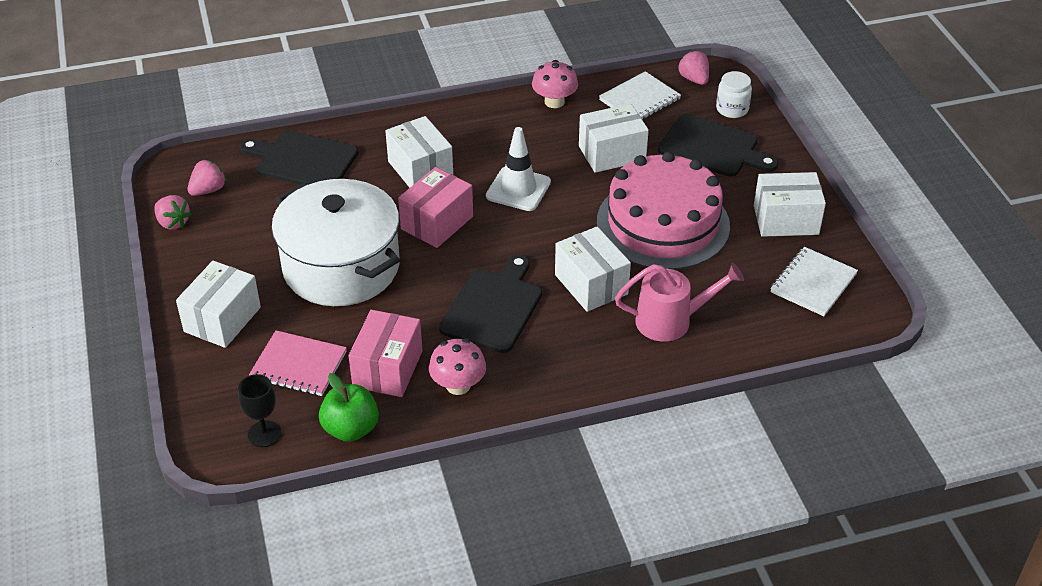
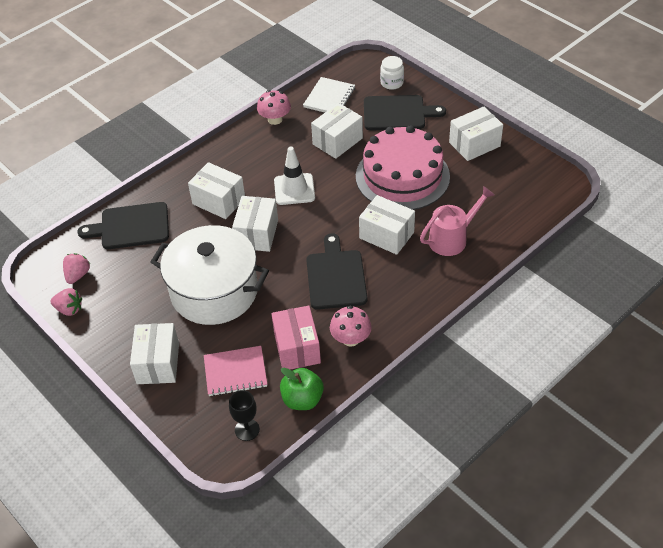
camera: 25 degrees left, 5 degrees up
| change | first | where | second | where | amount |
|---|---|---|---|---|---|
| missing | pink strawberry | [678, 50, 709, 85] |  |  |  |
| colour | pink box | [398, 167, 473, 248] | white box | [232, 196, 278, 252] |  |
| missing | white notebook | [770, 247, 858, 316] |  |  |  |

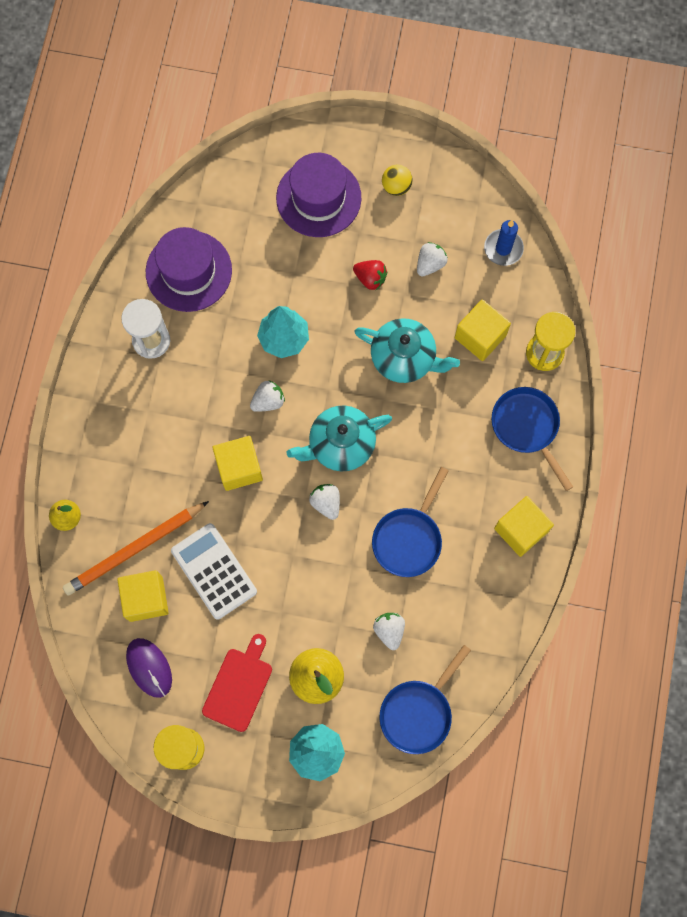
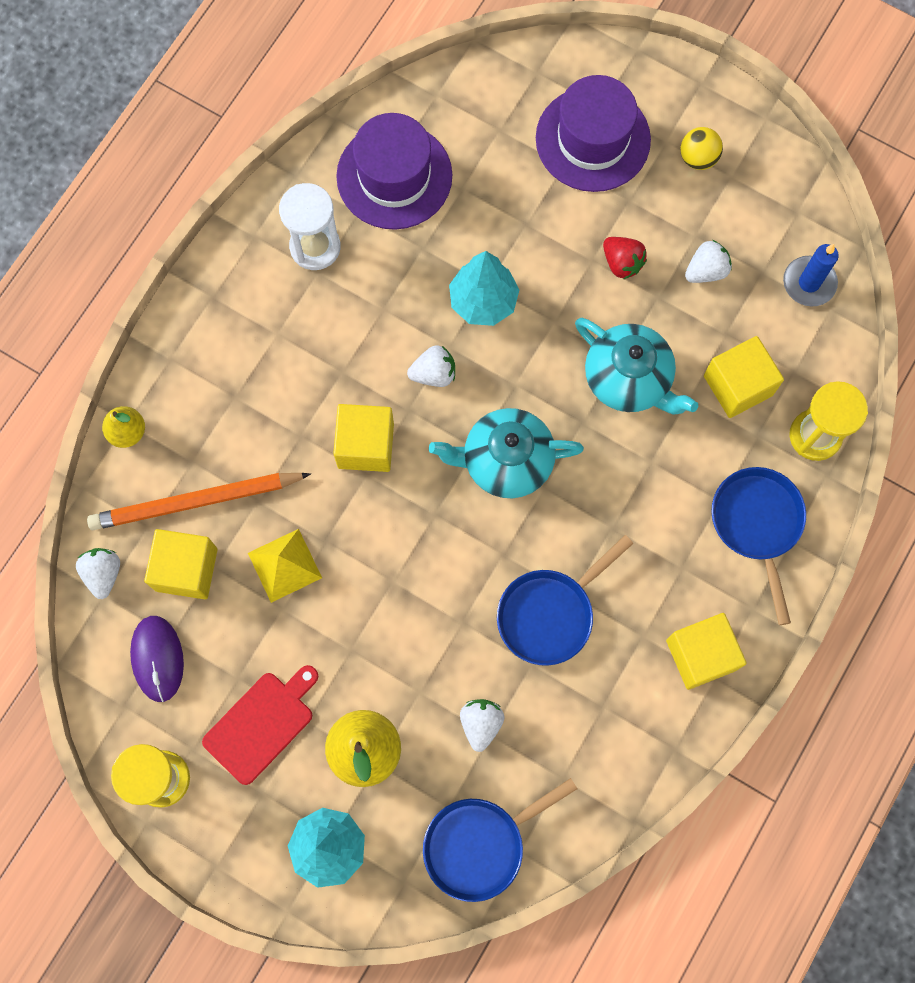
camera: 20 degrees right, 0 degrees up
| change | first | where | second | where | amount |
|---|---|---|---|---|---|
| relocated | white strawberry | [309, 484, 340, 520] |  | [76, 548, 120, 599] |  |
| exchanged | white calculator | [171, 523, 257, 619] | yellow pyramid | [248, 529, 322, 603] |  |

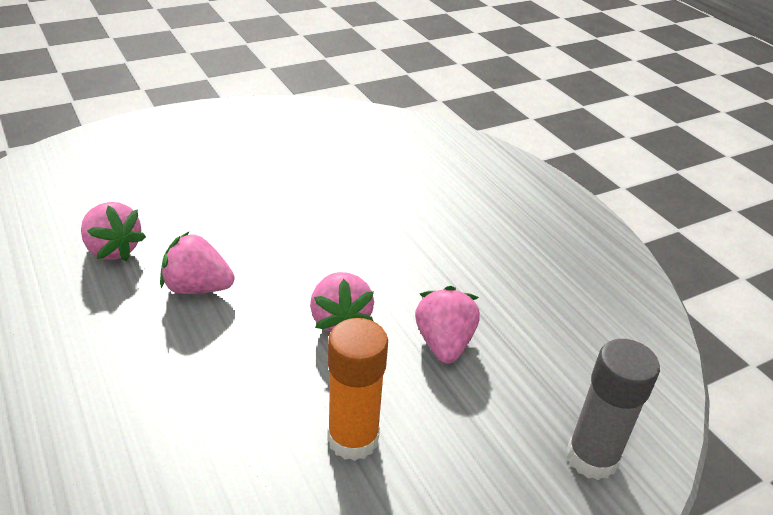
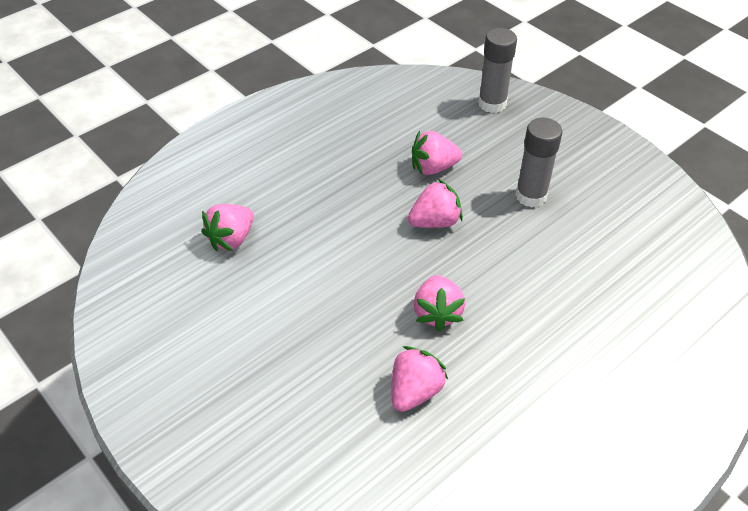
camera: 100 degrees left, 10 degrees up
| change | first | where | second | where | amount |
|---|---|---|---|---|---|
| colour | orange glue stick | [327, 318, 388, 461] | grey glue stick | [515, 118, 562, 207] |  |
| appeared |  |  | pink strawberry | [201, 204, 254, 251] |  |

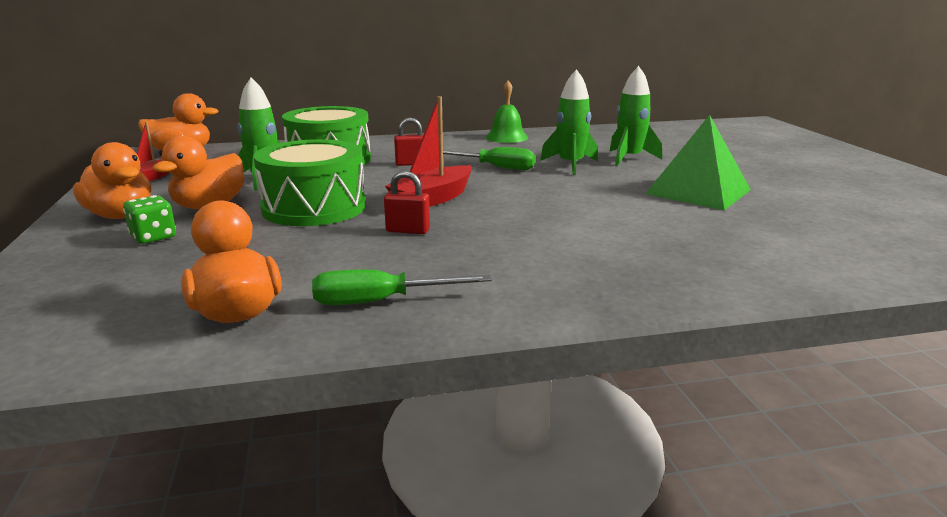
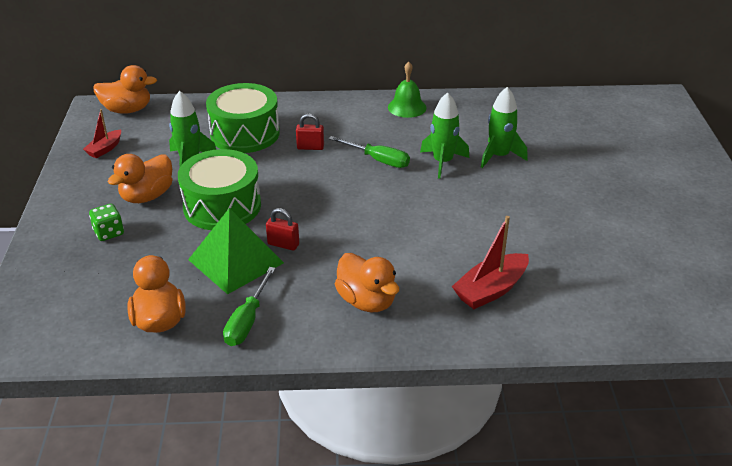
camera: 10 degrees right, 15 degrees up
| change | first | where | second | where | amount |
|---|---|---|---|---|---|
| relocated | red boat | [385, 97, 472, 207] |  | [452, 216, 529, 309] |  |
| relocated | green pyramid | [645, 115, 751, 210] |  | [188, 208, 284, 294] |  |
| relocated | orange duck | [73, 142, 151, 219] |  | [335, 253, 399, 312] |  |
| spun | green screwdriver | [312, 270, 492, 305] |  | [223, 267, 276, 346] | 75 degrees counterclockwise |

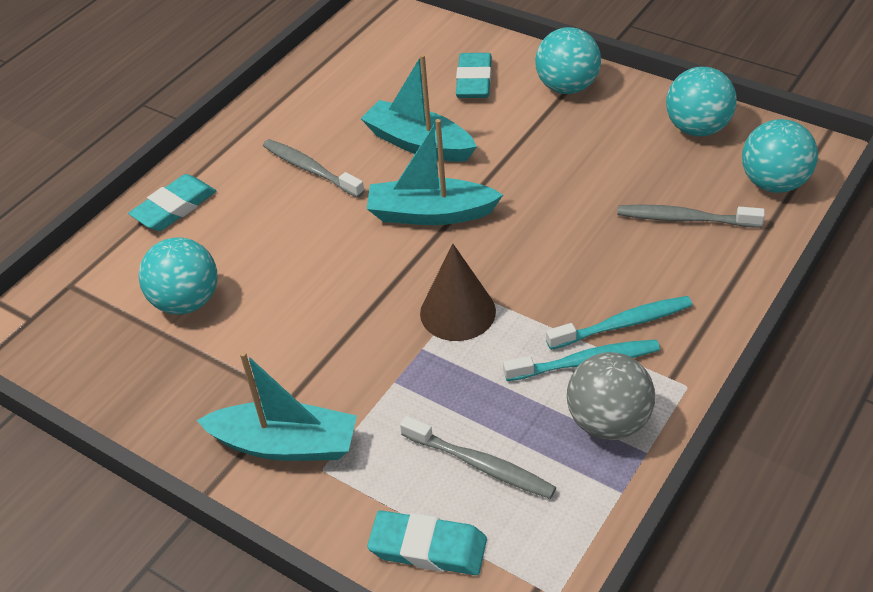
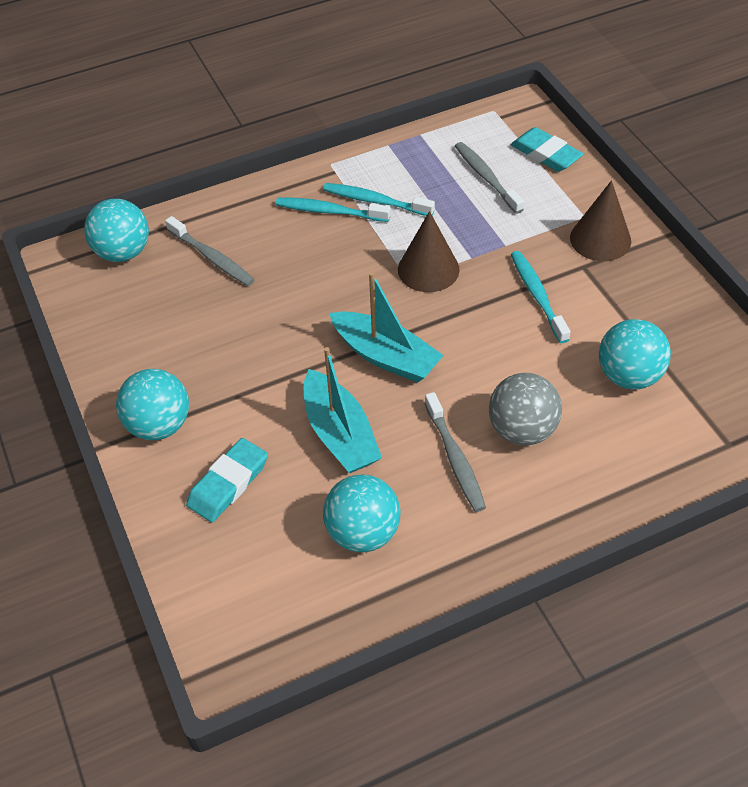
camera: 150 degrees left, 5 degrees up
| change | first | where | second | where | amount |
|---|---|---|---|---|---|
| relocated | turquoise ball | [666, 67, 737, 136] |  | [323, 475, 400, 552] |  |
| missing | turquoise eraser | [128, 174, 216, 231] |  |  |  |
| exchanged | turquoise boat | [197, 351, 357, 461] | brown cone | [570, 180, 631, 261] |  |
| relocated | grey ball | [567, 352, 655, 440] |  | [489, 373, 562, 445] |  |
| appeared |  |  | turquoise toothbrush | [511, 251, 570, 343] |  |

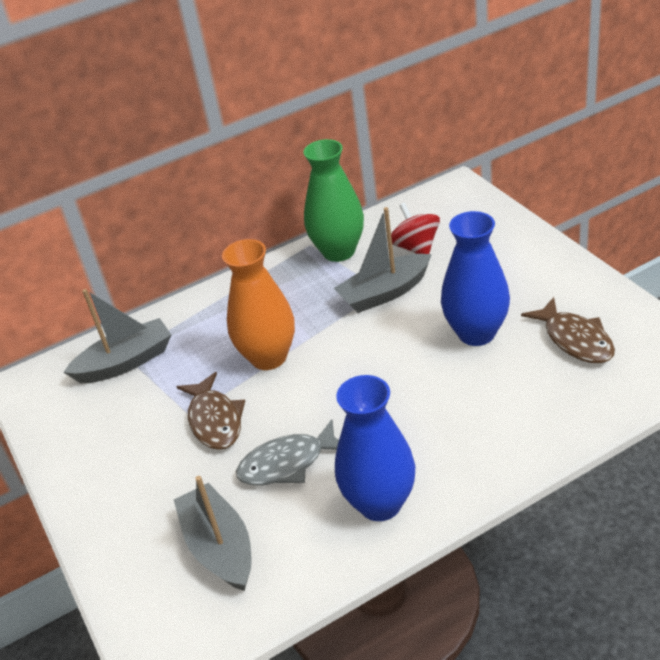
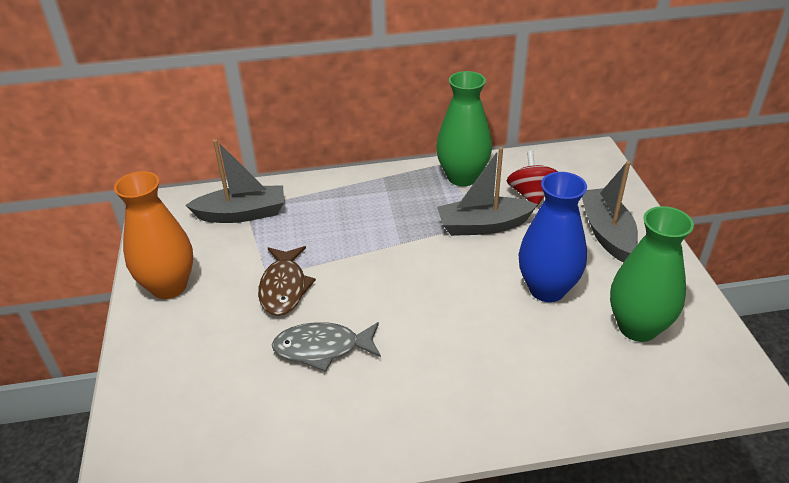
camera: 15 degrees right, 0 degrees up
| change | first | where | second | where | amount |
|---|---|---|---|---|---|
| relocated | orange vase | [222, 239, 295, 370] |  | [114, 171, 193, 299] |  |
| exchanged | brown fish | [521, 297, 615, 363] | green vase | [610, 206, 694, 342] |  |
| missing | blue vase | [335, 375, 415, 521] |  |  |  |
| relocated | grey boat | [174, 476, 252, 591] |  | [582, 161, 638, 263] |  |

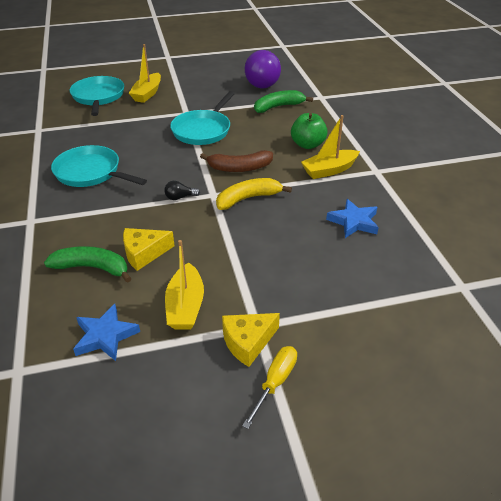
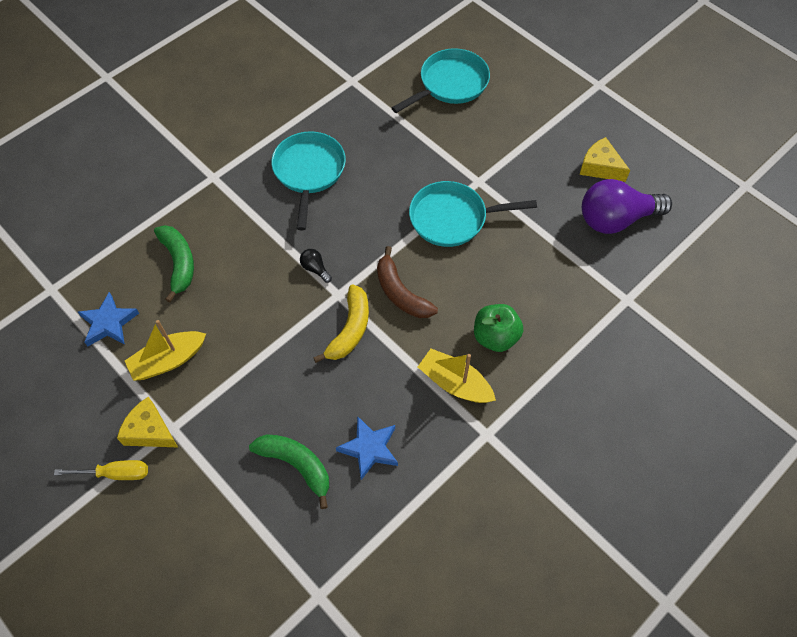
camera: 60 degrees right, 20 degrees up
| change | first | where | second | where | amount |
|---|---|---|---|---|---|
| missing | yellow boat | [129, 44, 161, 103] |  |  |  |
| relocated | green banana | [254, 90, 313, 113] |  | [249, 434, 329, 509] |  |
| spun | yellow banana | [216, 178, 292, 210] |  | [313, 285, 369, 363] | 75 degrees clockwise |
| relocated | yellow cheese | [123, 228, 175, 271] |  | [580, 137, 630, 182] |  |

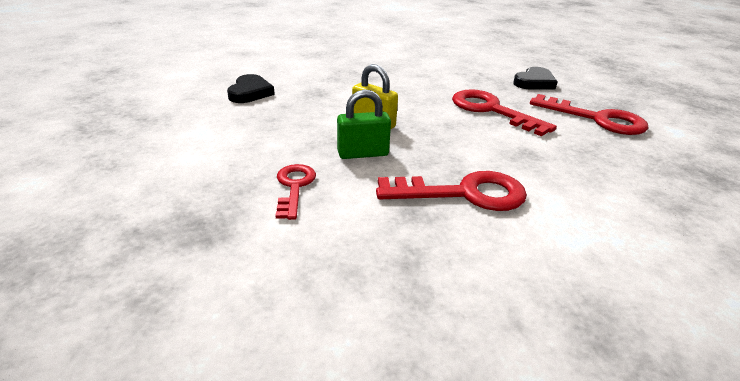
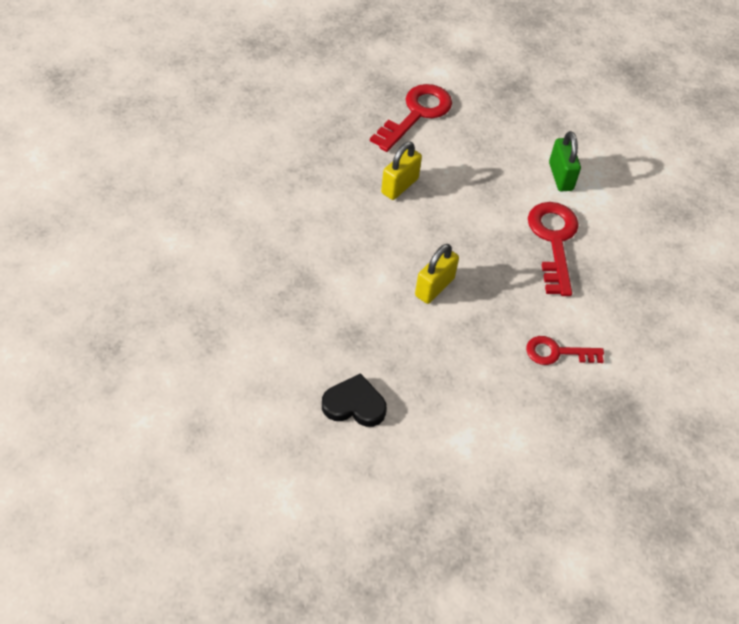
camera: 90 degrees left, 20 degrees up
| change | first | where | second | where | amount |
|---|---|---|---|---|---|
| missing | black heart | [513, 67, 557, 90] |  |  |  |
| relocated | green padlock | [337, 89, 391, 159] |  | [549, 131, 581, 192] |  |
| exchanged | red key | [452, 89, 557, 136] | yellow padlock | [381, 142, 422, 200] |  |

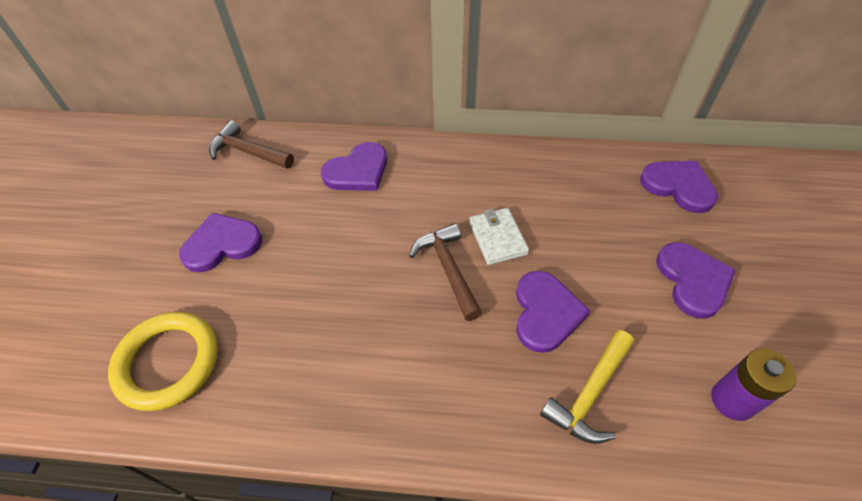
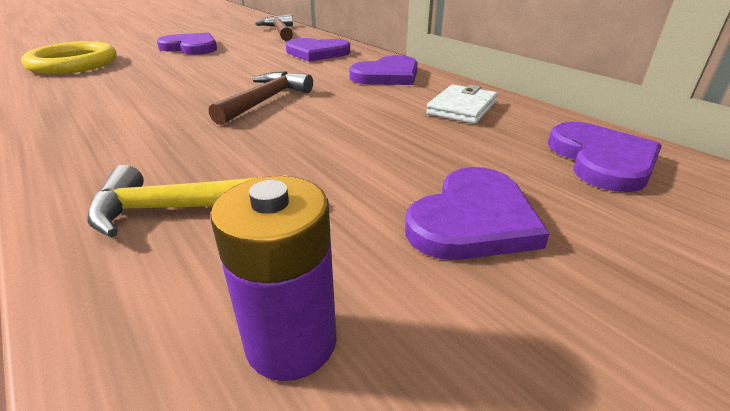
camera: 45 degrees right, 20 degrees down
| change | first | where | second | where | amount |
|---|---|---|---|---|---|
| relocated | white wallet | [469, 208, 529, 265] |  | [426, 85, 498, 124] |  |
| relocated | purple heart | [516, 271, 590, 353] |  | [349, 55, 418, 85] |  |

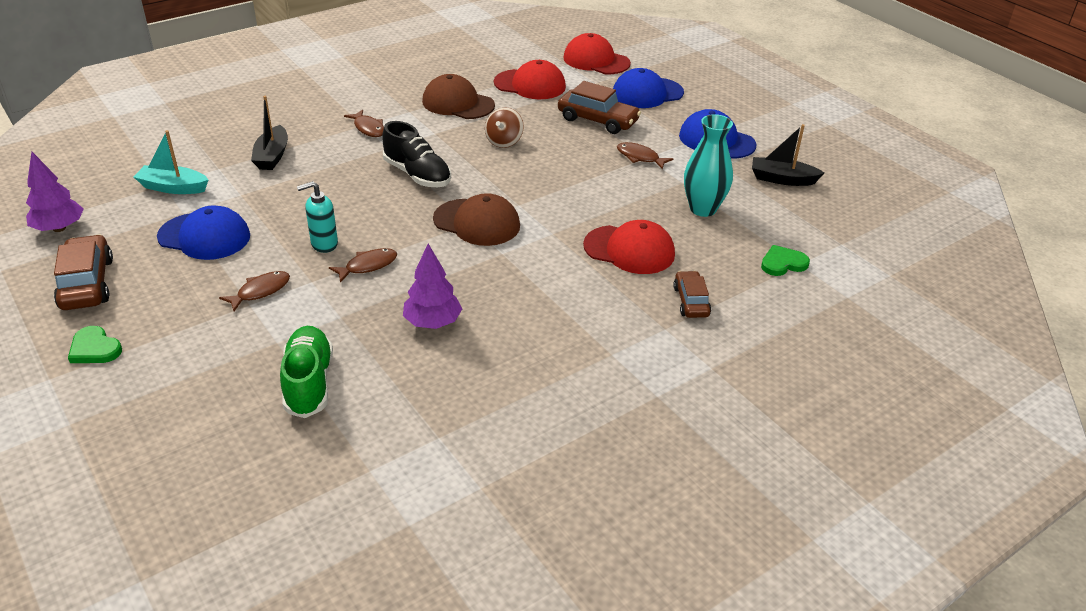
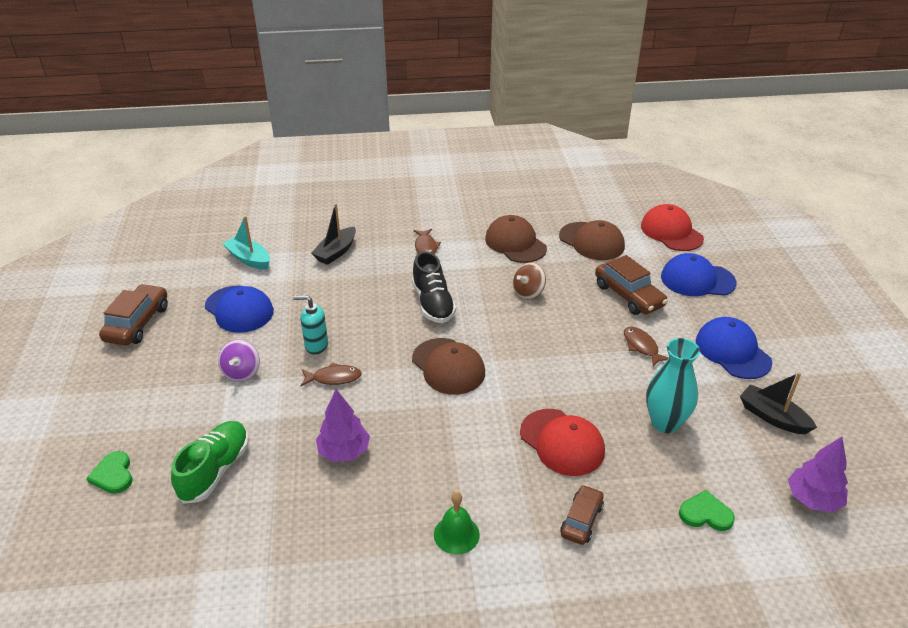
camera: 30 degrees right, 0 degrees up
| change | first | where | second | where | amount |
|---|---|---|---|---|---|
| colour | red cap | [494, 60, 566, 99] | brown cap | [559, 220, 625, 260] |  |
| relocated | purple tree | [26, 152, 84, 232] |  | [788, 437, 848, 513] |  |
| exchanged | brown fish | [219, 271, 290, 311] | purple spinning top | [218, 340, 260, 382] |  |
| relocated | green heart | [68, 326, 122, 363] |  | [86, 451, 133, 494] |  |
| appeared |  |  | green bell | [434, 492, 480, 555] |  |

